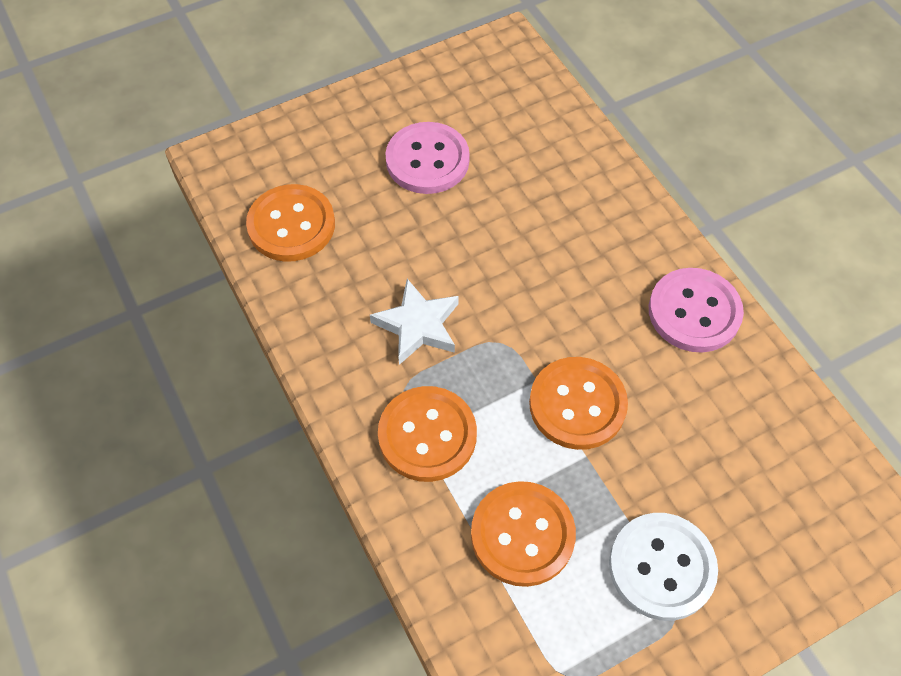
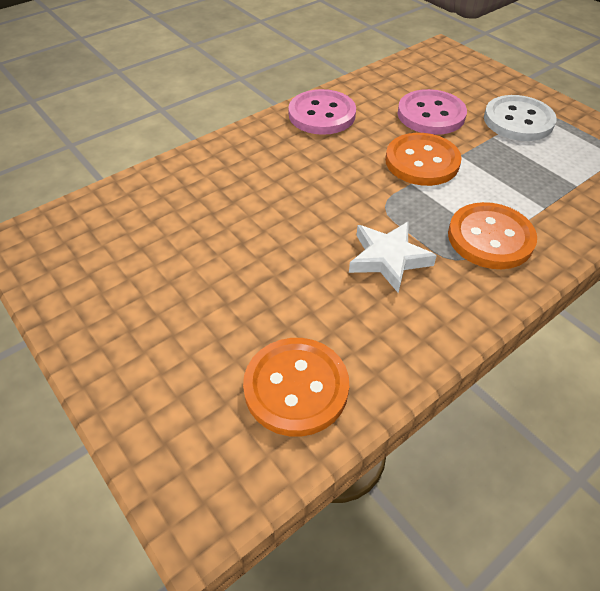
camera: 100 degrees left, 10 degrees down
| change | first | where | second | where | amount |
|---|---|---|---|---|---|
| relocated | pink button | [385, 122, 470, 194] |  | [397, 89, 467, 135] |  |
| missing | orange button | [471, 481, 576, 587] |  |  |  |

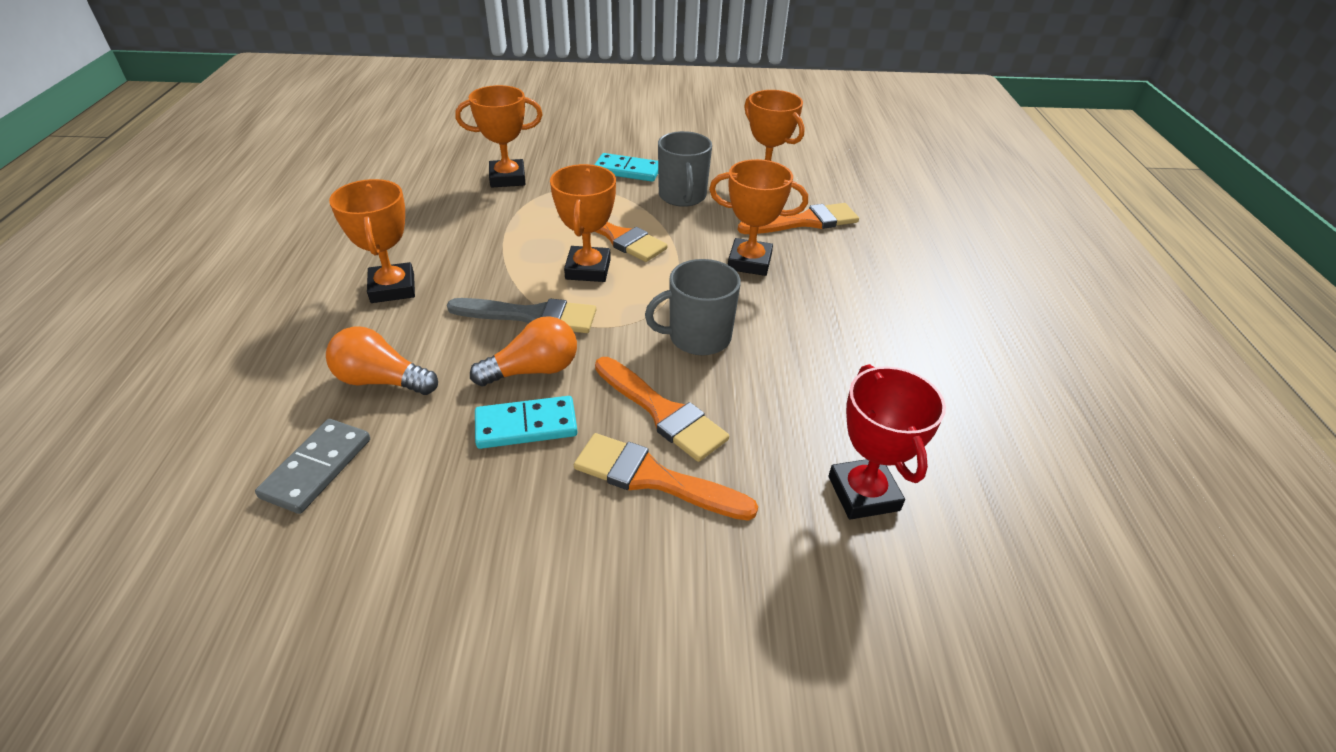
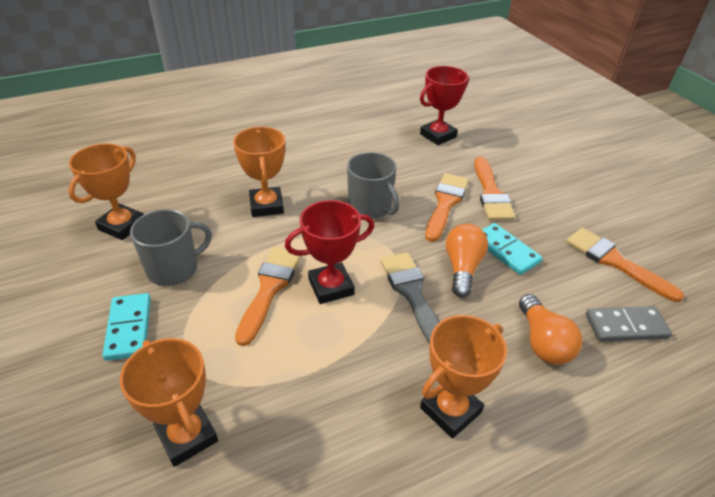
camera: 115 degrees left, 0 degrees up
| change | first | where | second | where | amount |
|---|---|---|---|---|---|
| colour | orange trophy | [550, 164, 616, 282] | red trophy | [285, 200, 374, 304] |  |
| relocated | orange brush | [738, 203, 859, 234] |  | [566, 227, 684, 302] |  |
| spun | orange light bulb | [470, 316, 577, 386] |  | [446, 224, 488, 297] | 60 degrees clockwise |

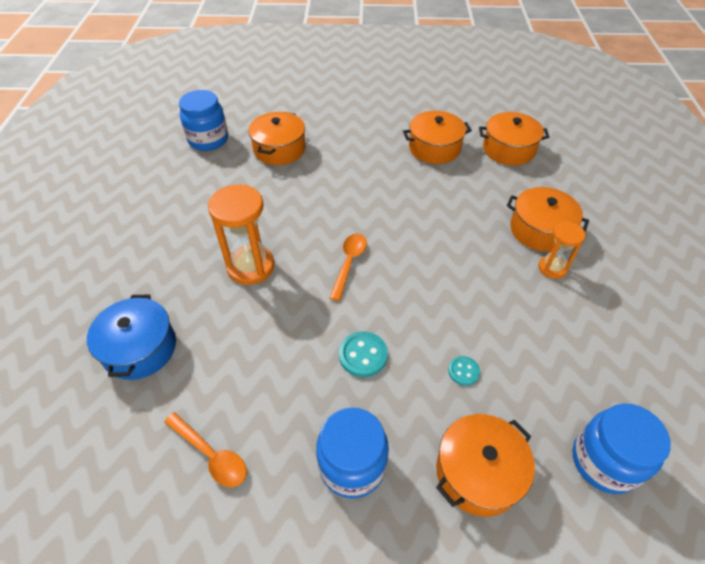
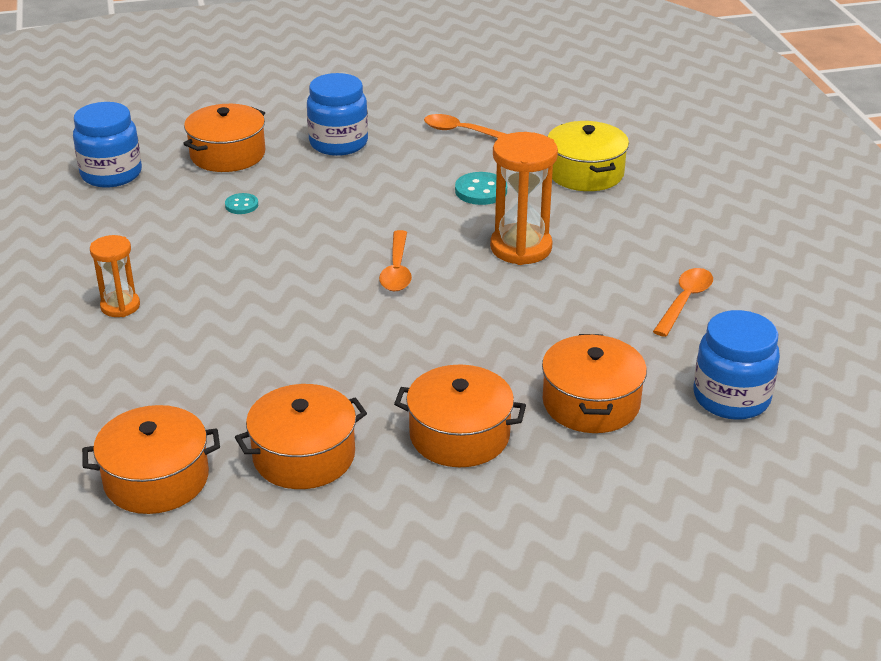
camera: 165 degrees right, 15 degrees down
| change | first | where | second | where | amount |
|---|---|---|---|---|---|
| relocated | orange pot | [507, 187, 589, 251] |  | [394, 365, 526, 467] |  |
| colour | blue pot | [87, 294, 176, 380] | yellow pot | [548, 121, 629, 191] |  |
| relocated | turquoise button | [339, 331, 388, 377] |  | [455, 172, 507, 205] |  |
| appeared |  |  | orange spoon | [653, 268, 713, 337] |  |

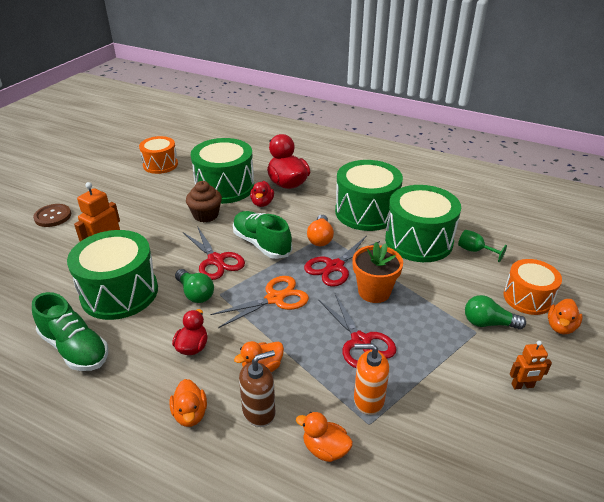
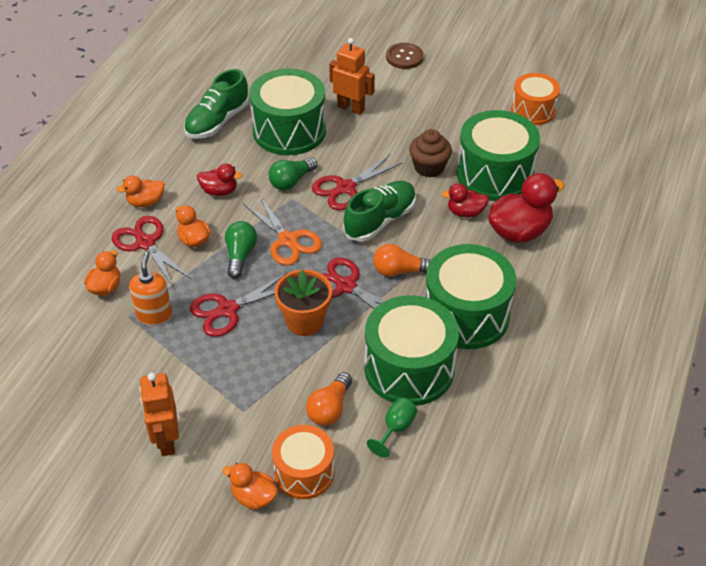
camera: 85 degrees right, 10 degrees up
| change | first | where | second | where | amount |
|---|---|---|---|---|---|
| relocated | green light bulb | [465, 295, 526, 330] |  | [225, 221, 257, 279] |  |
| size | orange robot | [510, 341, 552, 389] |  | [139, 373, 179, 456] | x1.62 |
| exchanged | brown soap dispenser | [239, 350, 275, 427] | red scissors | [112, 216, 191, 288] |  |
| appeared |  |  | orange light bulb | [306, 372, 352, 426] |  |

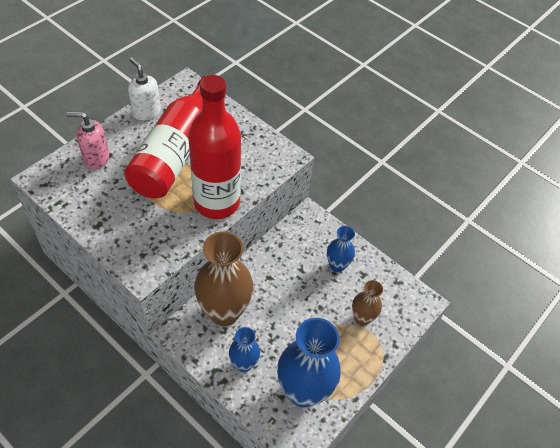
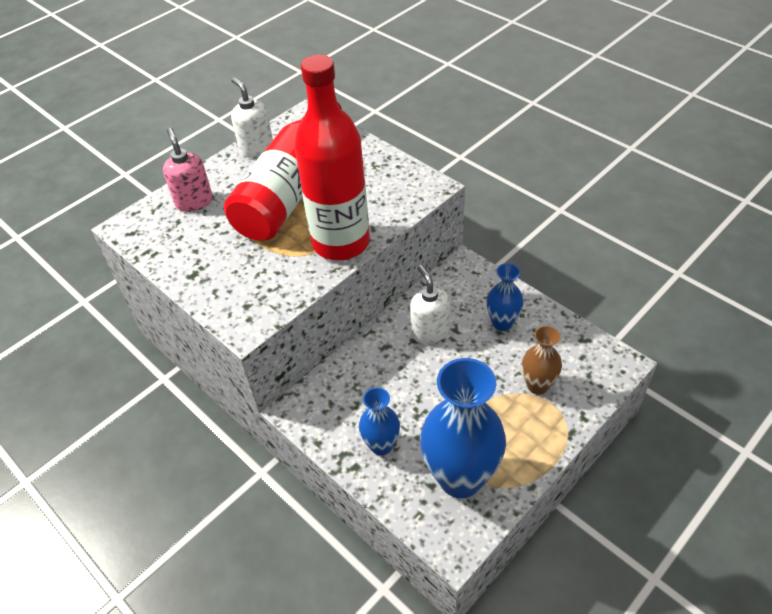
camera: 10 degrees right, 5 degrees down
| change | first | where | second | where | amount |
|---|---|---|---|---|---|
| spun | pink soap dispenser | [66, 112, 109, 169] |  | [163, 128, 213, 212] | 60 degrees clockwise |
| missing | brown vase | [194, 231, 254, 326] |  |  |  |
| appeared |  |  | white soap dispenser | [410, 265, 450, 344] |  |

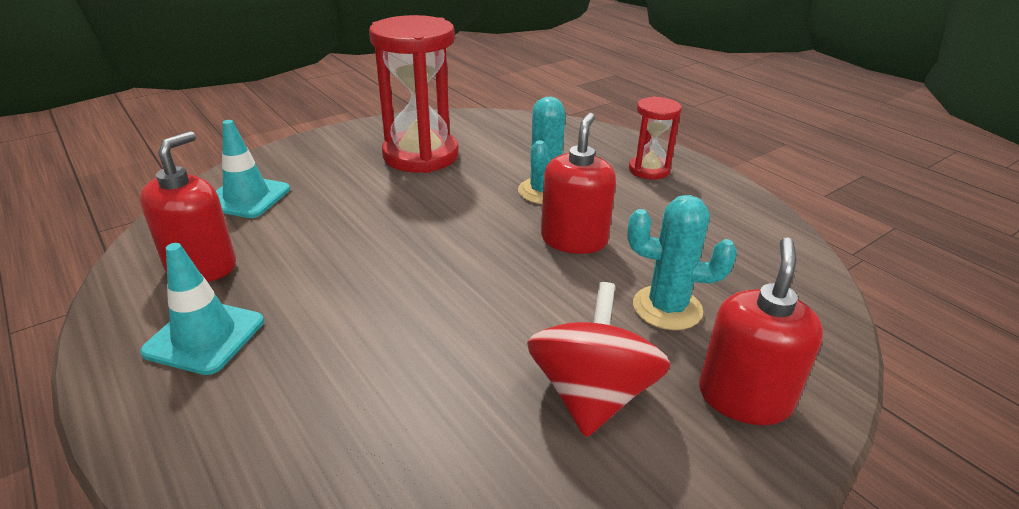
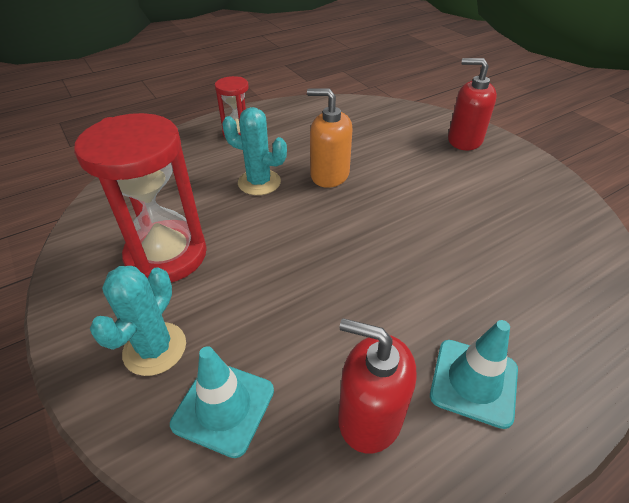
camera: 85 degrees left, 10 degrees up
| change | first | where | second | where | amount |
|---|---|---|---|---|---|
| colour | red soap dispenser | [541, 113, 616, 254] | orange soap dispenser | [307, 89, 352, 188] |  |
| relocated | turquoise cactus | [627, 195, 737, 330] |  | [90, 266, 186, 376] |  |
| missing | red spinning top | [527, 282, 670, 437] |  |  |  |

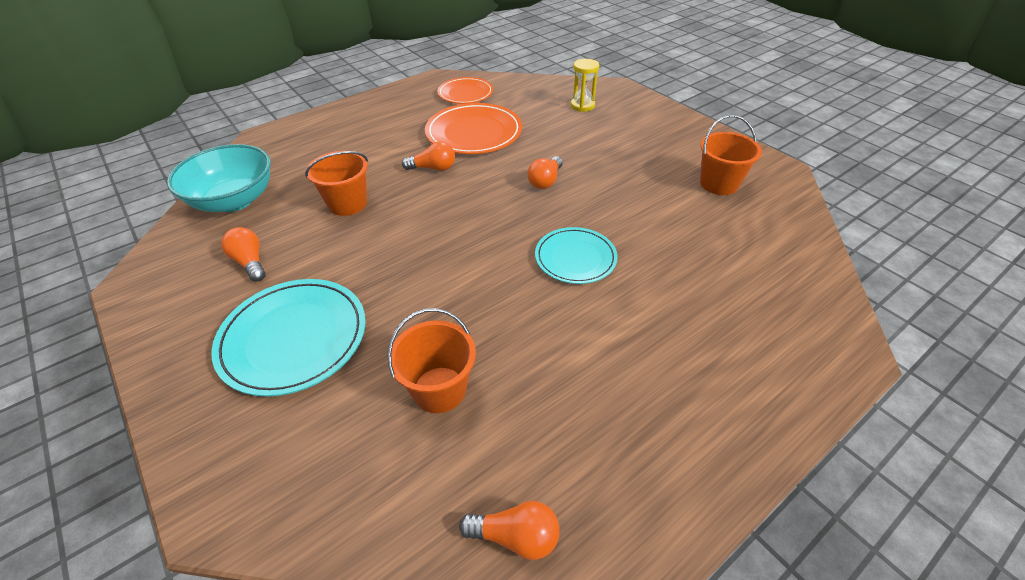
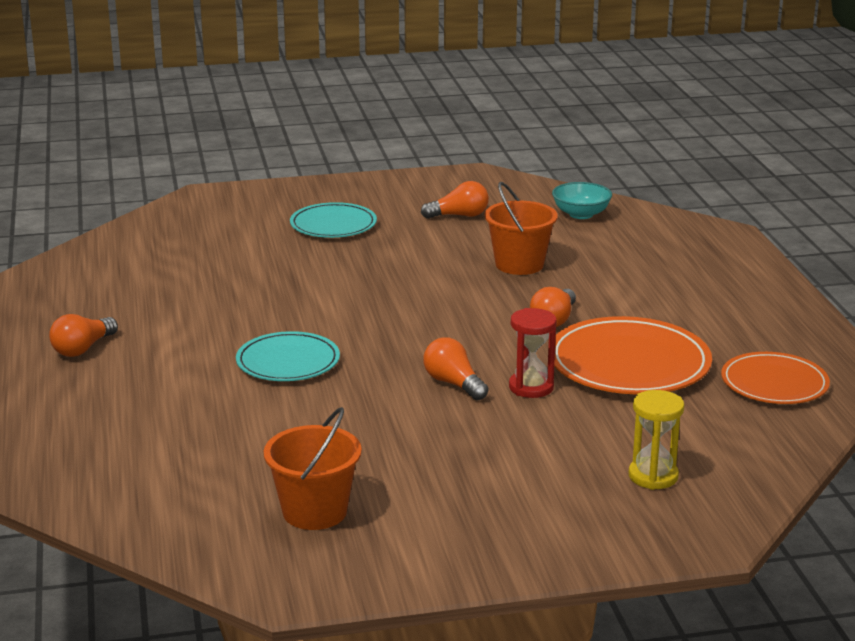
camera: 115 degrees right, 20 degrees down
| change | first | where | second | where | amount |
|---|---|---|---|---|---|
| size | turquoise bowl | [167, 144, 271, 212] |  | [552, 182, 612, 219] | x0.54 |
| size | turquoise plate | [211, 279, 366, 397] |  | [290, 202, 377, 238] | x0.64 |
| missing | orange bucket | [387, 308, 476, 413] |  |  |  |
| relocated | orange light bulb | [459, 501, 560, 560] |  | [49, 314, 118, 357] |  |
| appeared |  |  | red hourglass | [509, 308, 557, 398] |  |

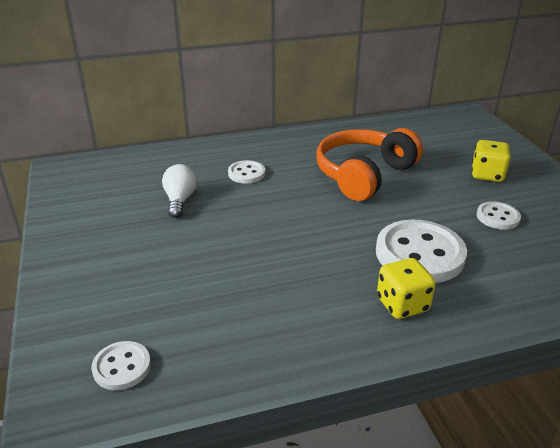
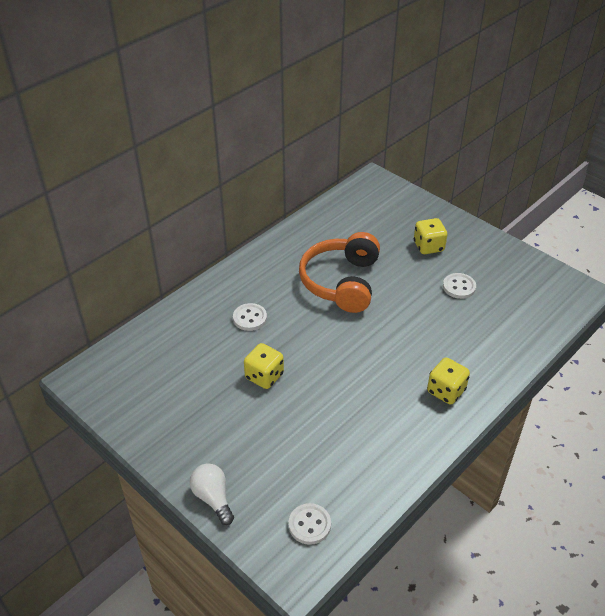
camera: 30 degrees left, 10 degrees up
| change | first | where | second | where | amount |
|---|---|---|---|---|---|
| relocated | white light bulb | [162, 164, 197, 218] |  | [190, 463, 234, 525] |  |
| missing | white button | [376, 220, 467, 283] |  |  |  |
| appeared |  |  | yellow dice | [244, 343, 284, 389] |  |

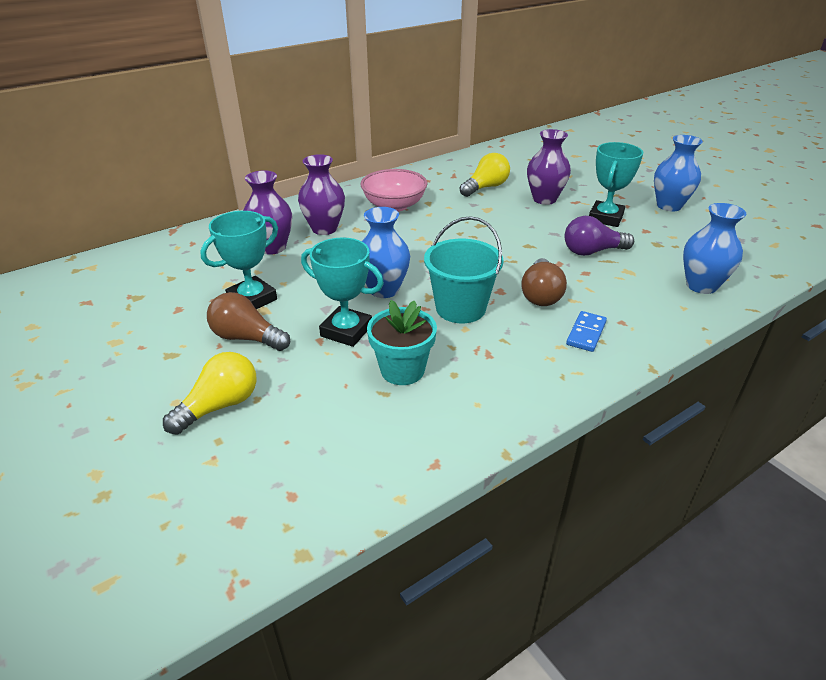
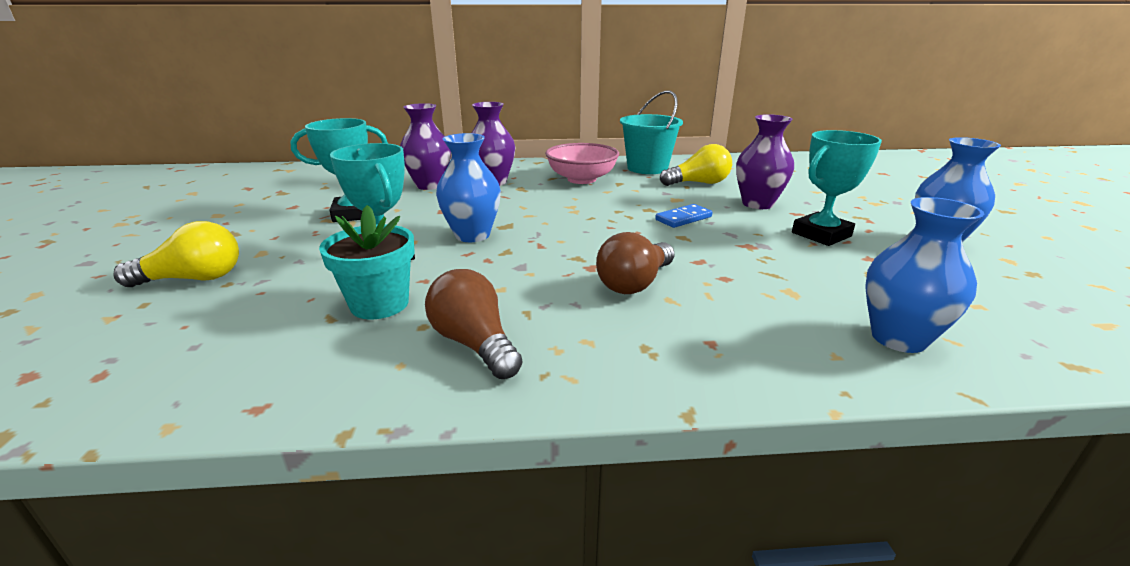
camera: 30 degrees right, 10 degrees down
| change | first | where | second | where | amount |
|---|---|---|---|---|---|
| relocated | turquoise bucket | [424, 216, 504, 323] |  | [620, 90, 683, 174] |  |
| missing | purple light bulb | [565, 216, 634, 256] |  |  |  |
| relocated | brown light bulb | [207, 292, 290, 351] |  | [425, 269, 523, 379] |  |
| relocated | blue domino | [566, 311, 607, 352] |  | [655, 204, 713, 228] |  |

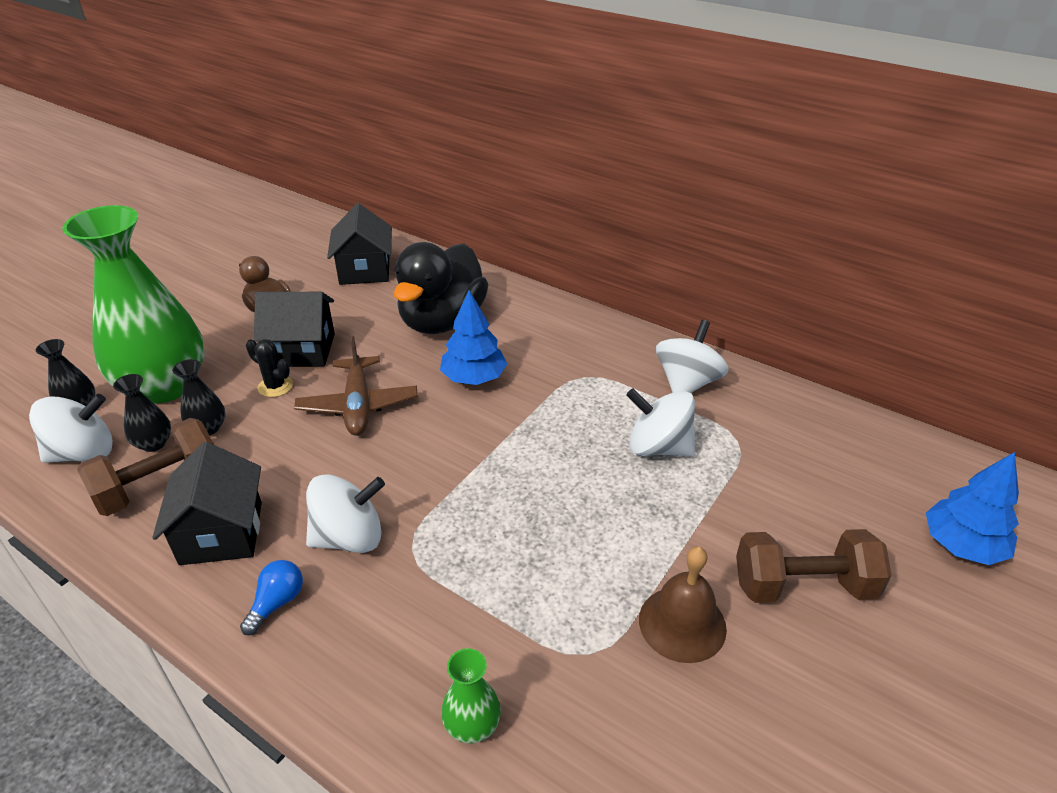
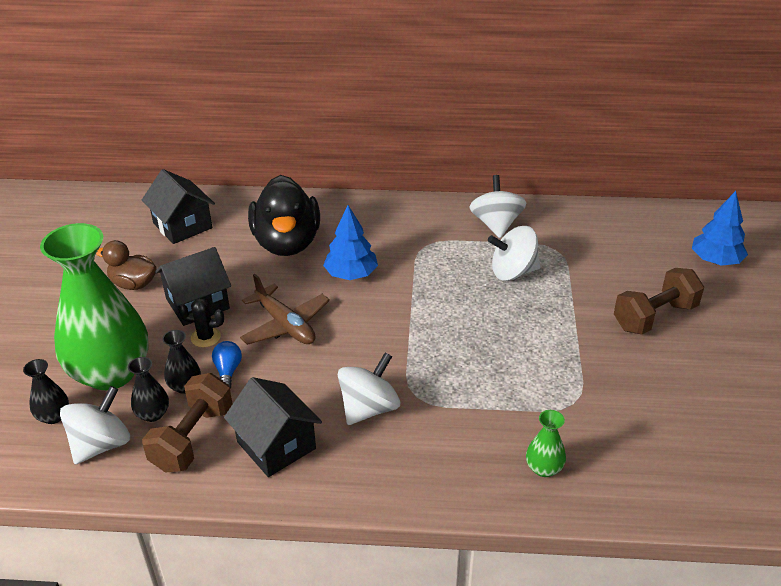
camera: 30 degrees left, 0 degrees up
| change | first | where | second | where | amount |
|---|---|---|---|---|---|
| missing | brown bell | [639, 547, 727, 663] |  |  |  |
| relocated | blue light bulb | [240, 560, 303, 635] |  | [212, 341, 242, 389] |  |

